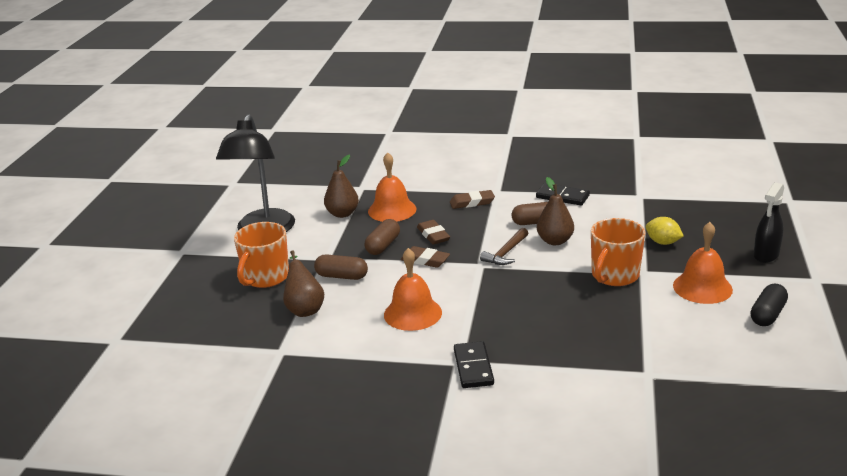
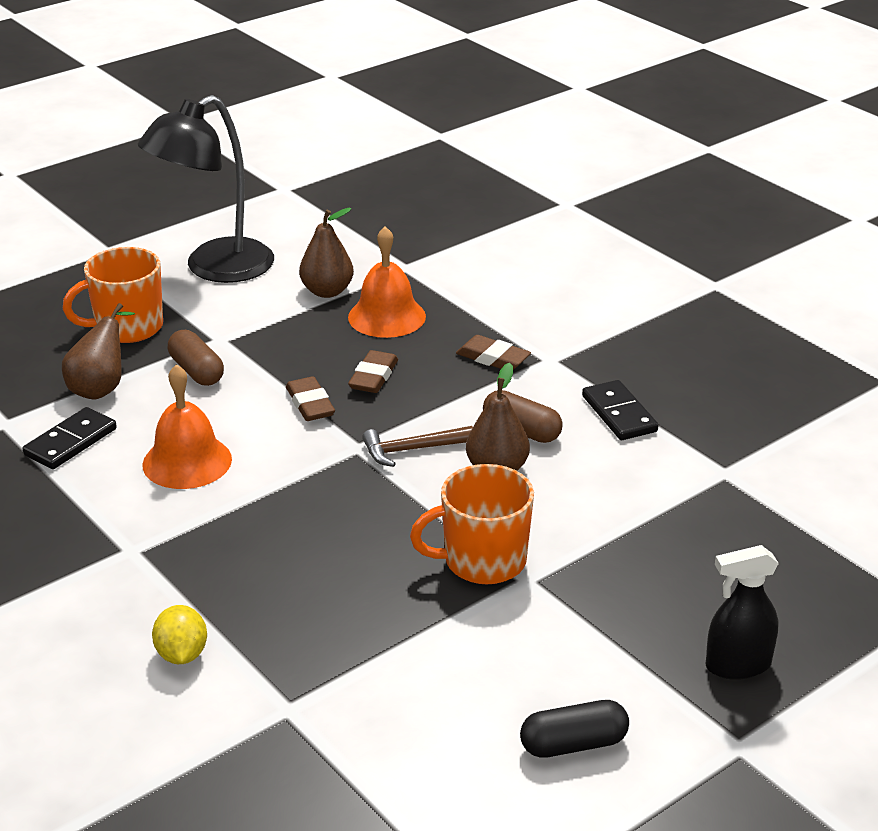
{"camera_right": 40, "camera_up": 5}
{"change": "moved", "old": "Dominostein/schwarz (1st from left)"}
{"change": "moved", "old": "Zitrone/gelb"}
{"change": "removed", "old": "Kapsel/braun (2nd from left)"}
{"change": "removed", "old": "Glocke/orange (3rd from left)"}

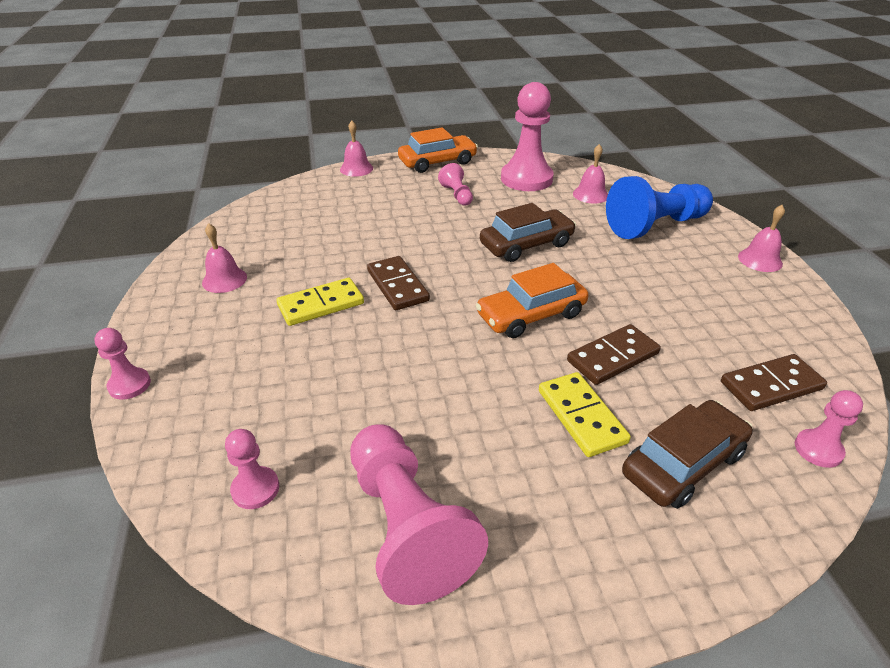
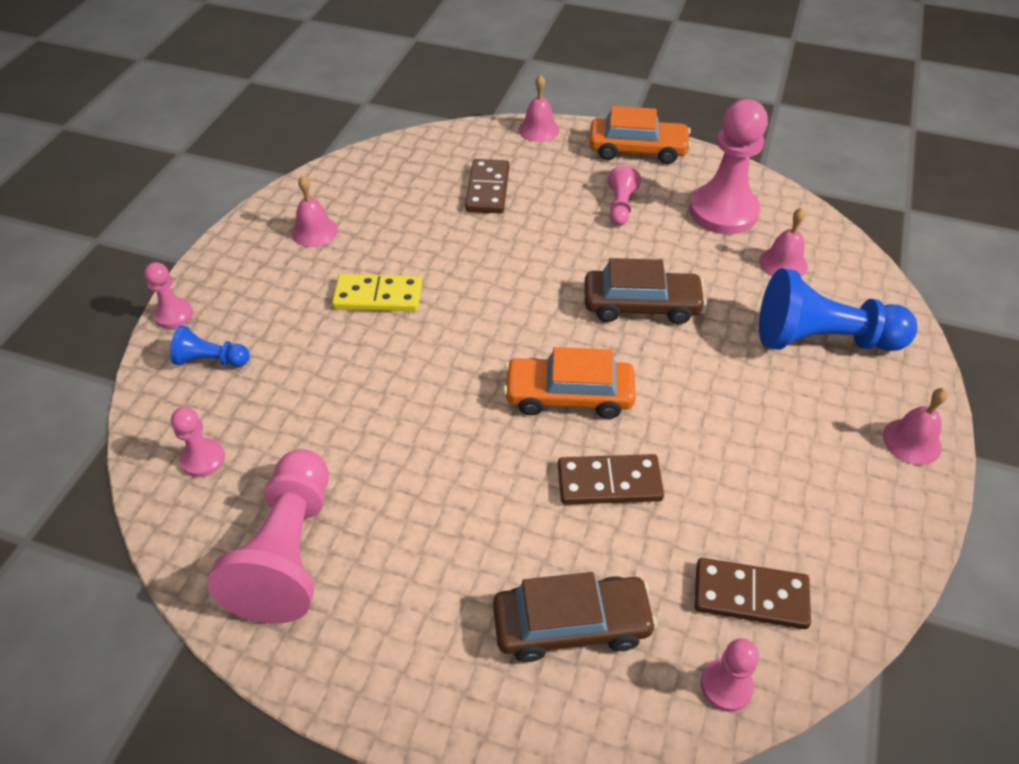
{"camera_right": 30, "camera_up": 10}
{"change": "added", "new": "Bauer/blau (1st from left)"}
{"change": "moved", "old": "Dominostein/braun (1st from left)"}
{"change": "removed", "old": "Dominostein/gelb (2nd from left)"}

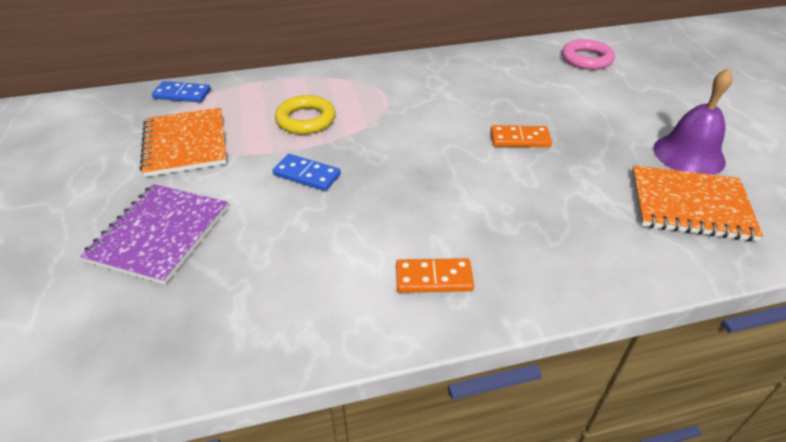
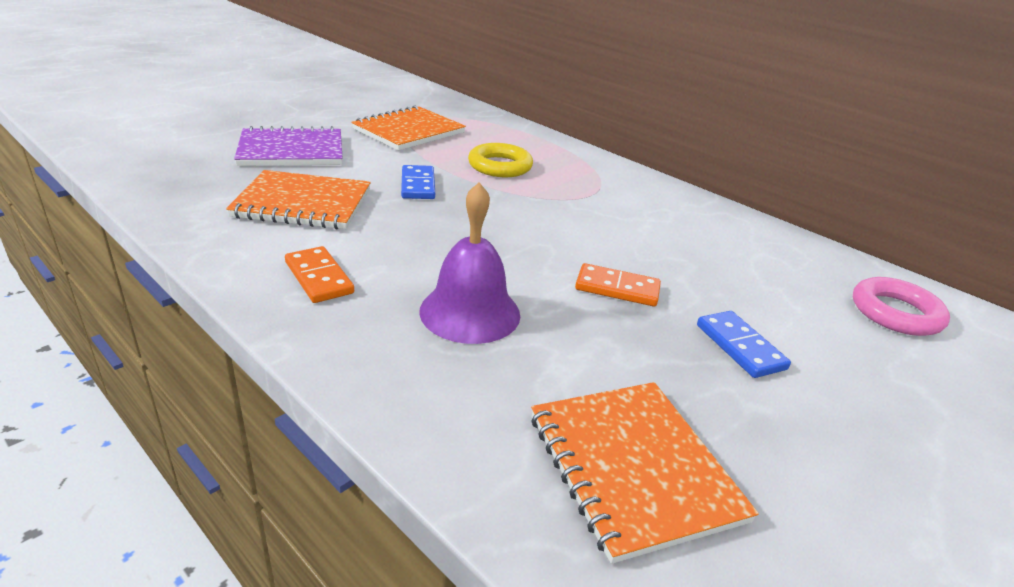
{"camera_right": 55, "camera_up": -10}
{"change": "added", "new": "Notizbuch/orange (1st from left)"}
{"change": "moved", "old": "Glocke/lila"}
{"change": "turned", "old": "Dominostein/orange (2nd from left)", "degrees": -45}
{"change": "moved", "old": "Dominostein/blau (1st from left in the first image)", "new": "Dominostein/blau (2nd from left)"}

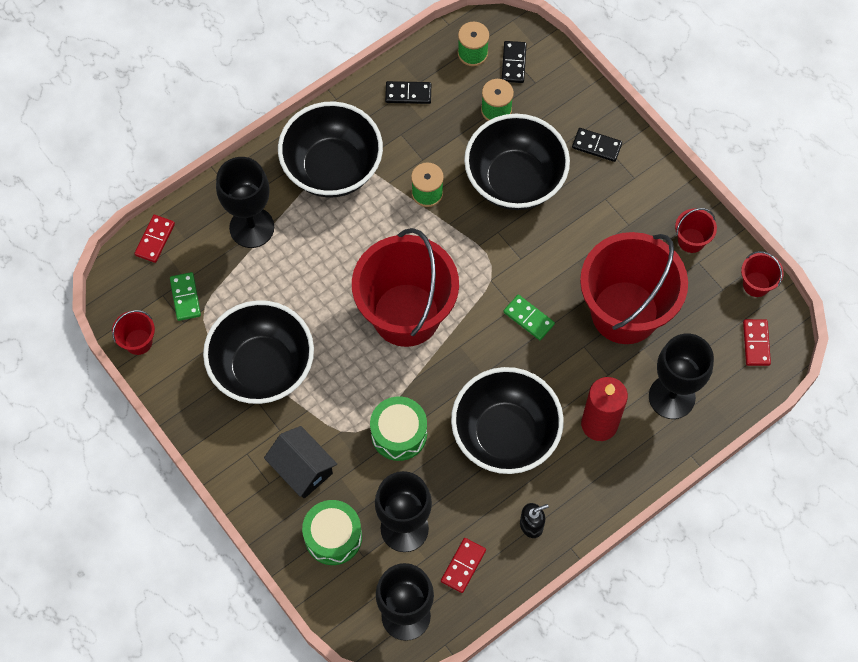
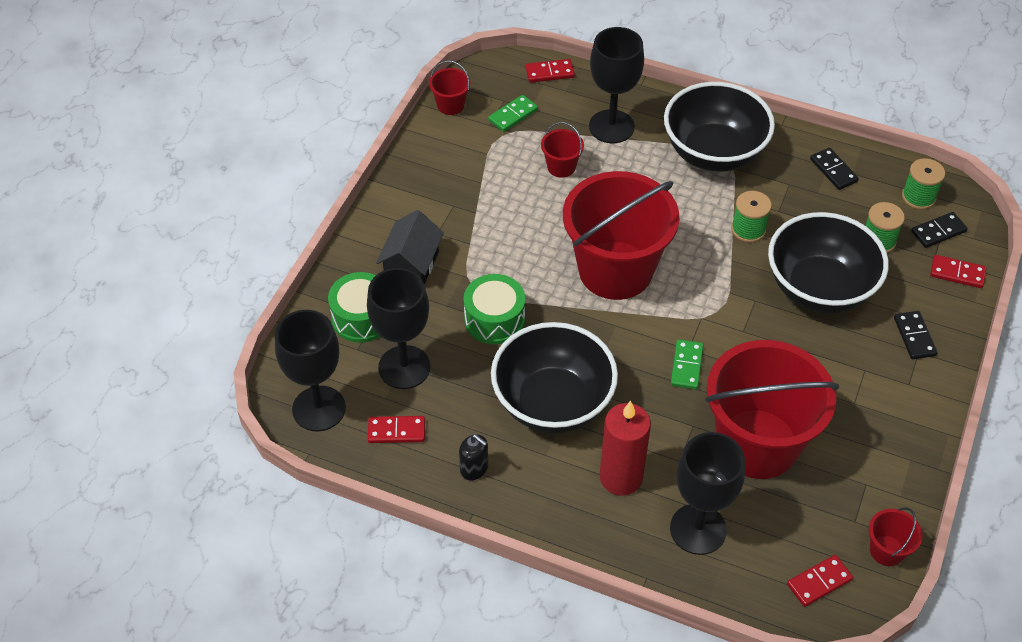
{"camera_right": 60, "camera_up": -15}
{"change": "moved", "old": "Eimer/rot (4th from left in the first image)", "new": "Eimer/rot (2nd from left)"}
{"change": "added", "new": "Dominostein/rot (4th from left)"}
{"change": "removed", "old": "Schüssel/schwarz (1st from left)"}

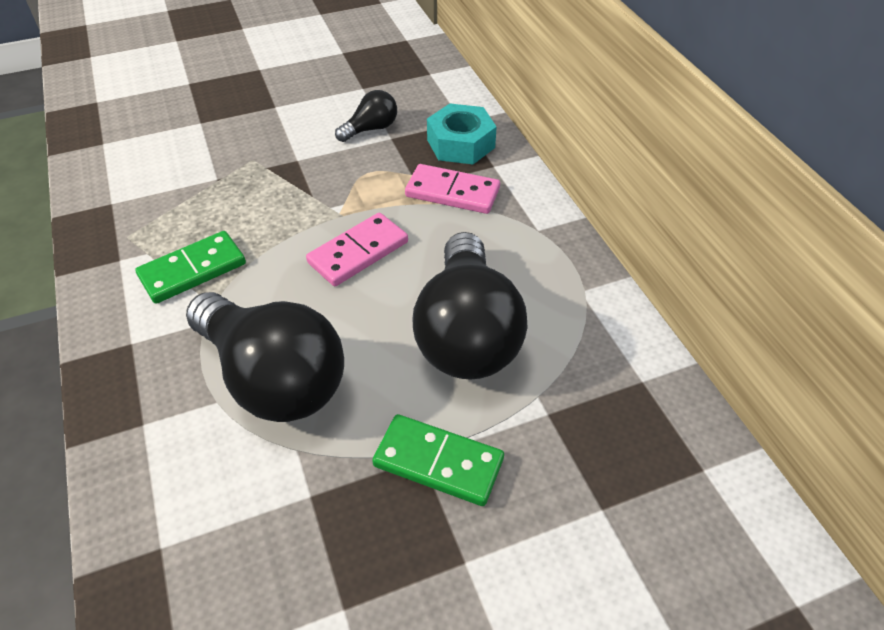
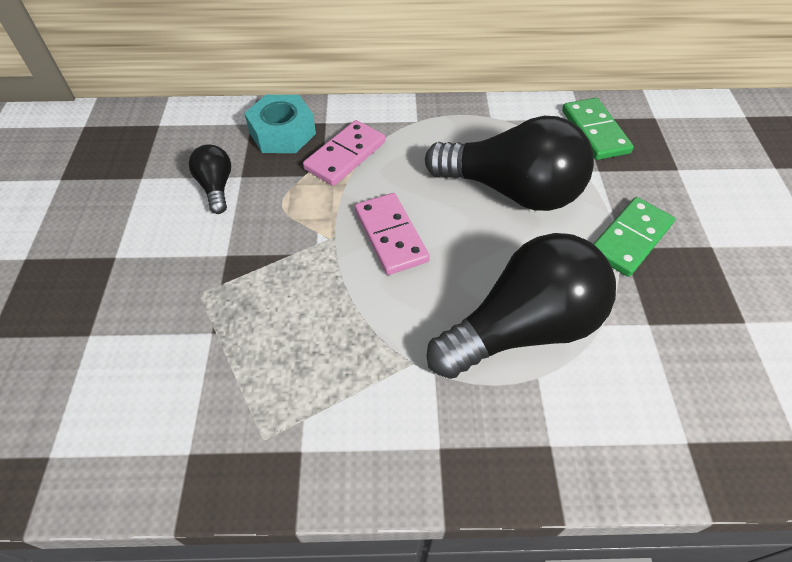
{"camera_right": -70, "camera_up": 5}
{"change": "moved", "old": "Dominostein/grün (1st from left)"}

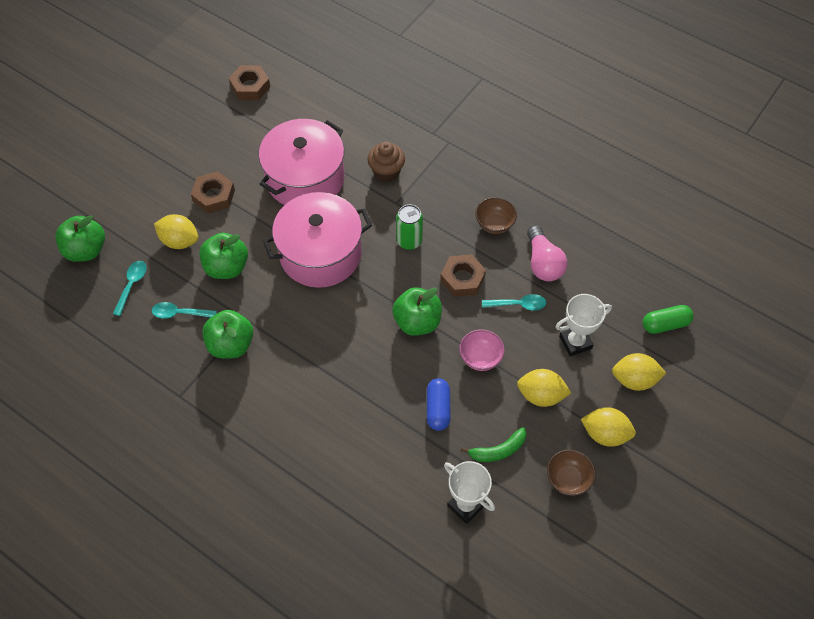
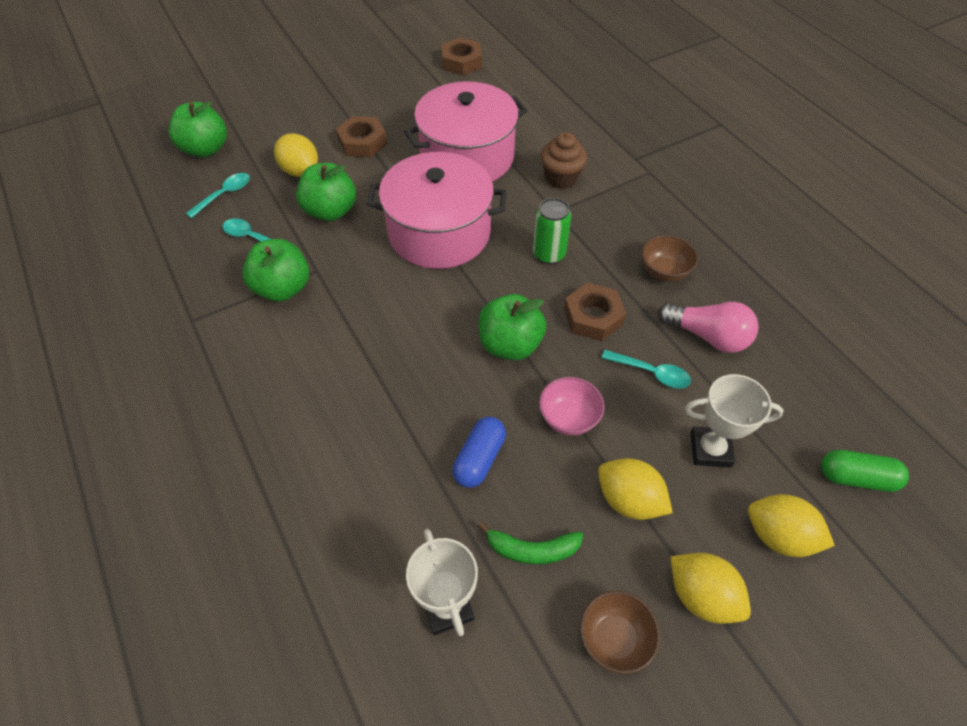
{"camera_right": 25, "camera_up": -5}
{"change": "turned", "old": "Glühbirne/rosa", "degrees": -75}

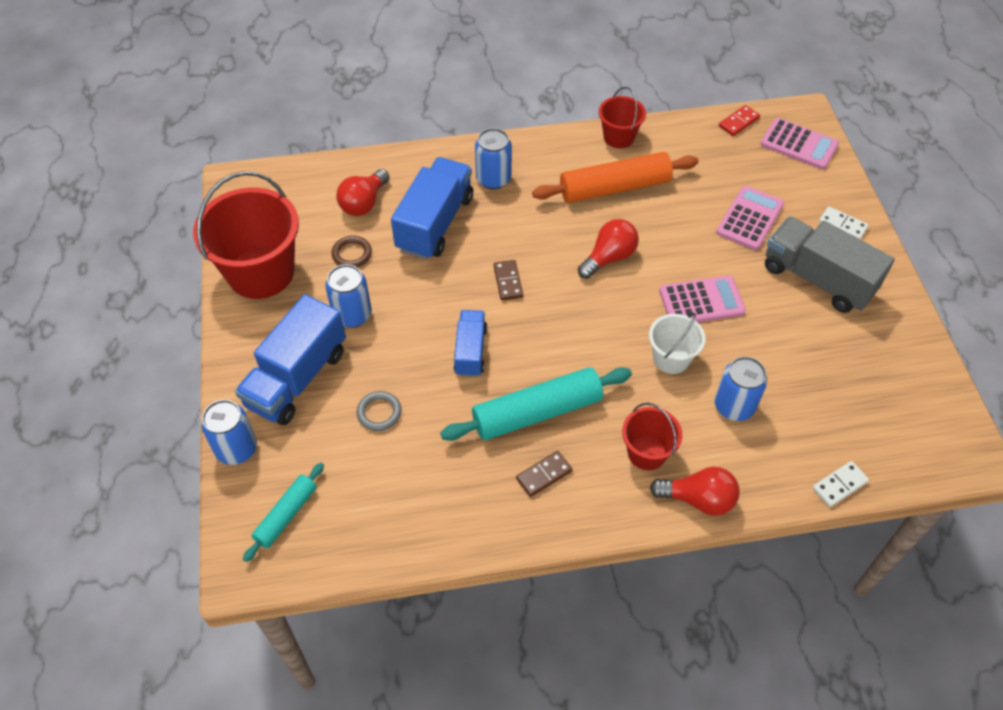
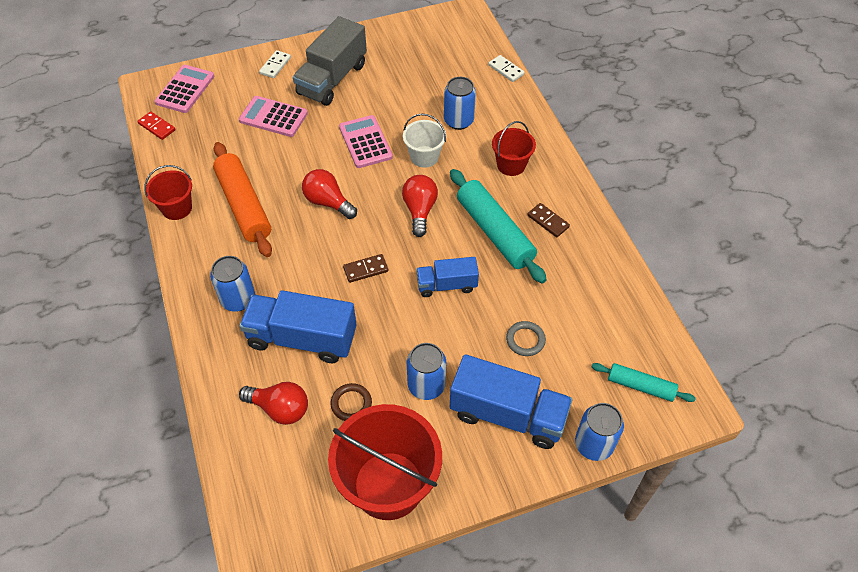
{"camera_right": -100, "camera_up": 0}
{"change": "moved", "old": "Glühbirne/rot (3rd from left)"}

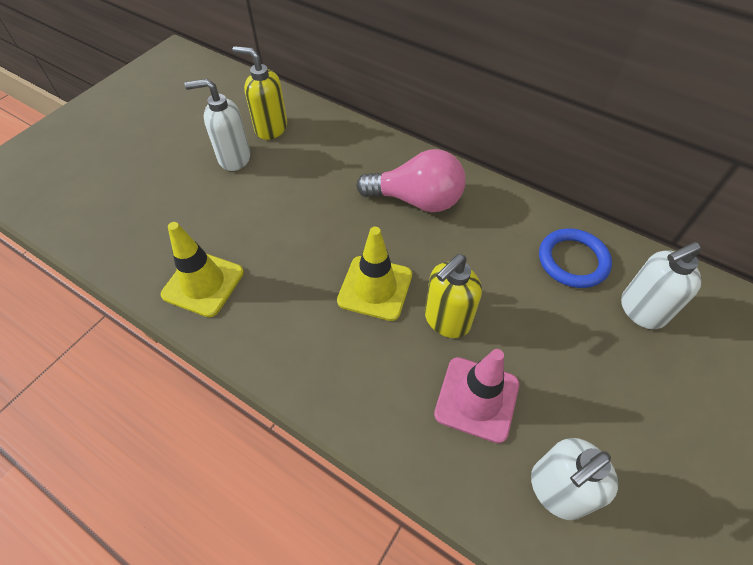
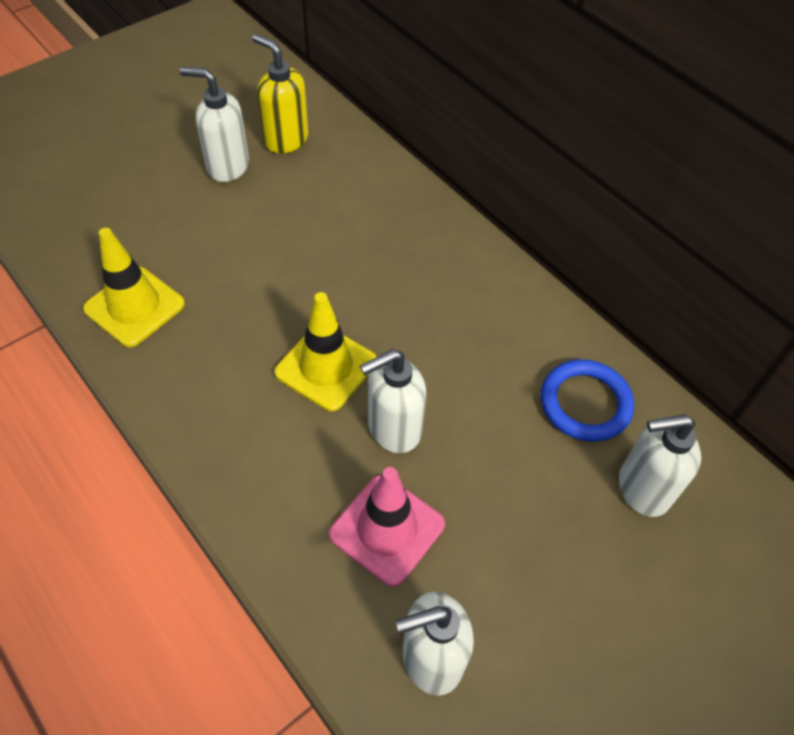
{"camera_right": 15, "camera_up": 0}
{"change": "recoloured", "old": "Seifenspender/gelb (2nd from left)", "new": "Seifenspender/weiß (2nd from left)"}
{"change": "removed", "old": "Glühbirne/rosa"}

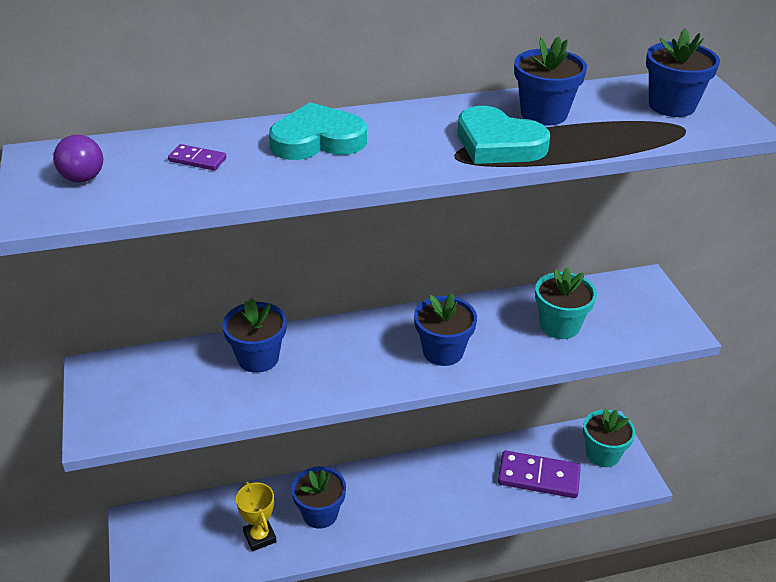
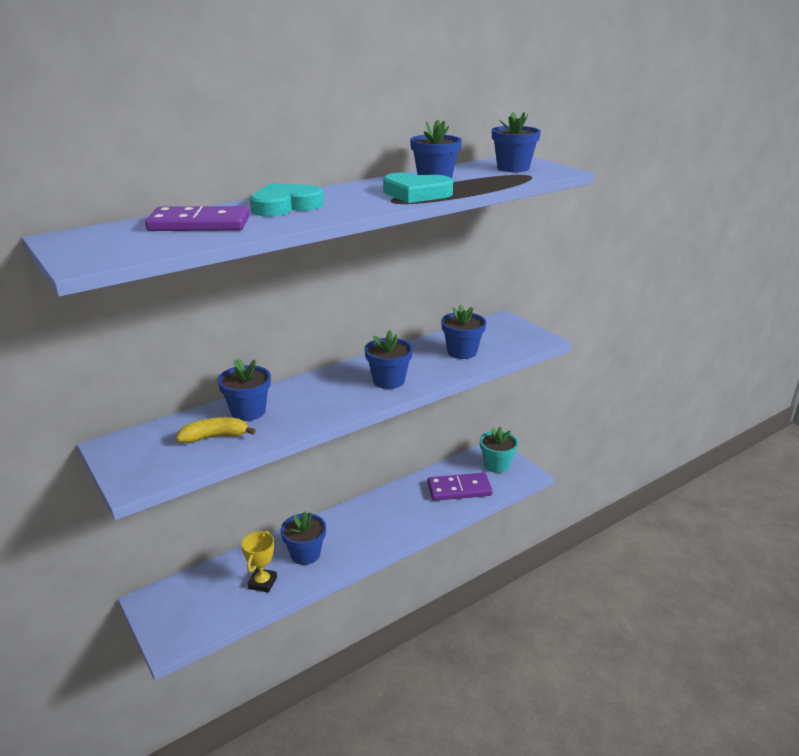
{"camera_right": -20, "camera_up": -10}
{"change": "resized", "old": "Dominostein/lila (1st from left)", "factor": 2.22}
{"change": "added", "new": "Banane/gelb"}
{"change": "turned", "old": "Pokal/gelb", "degrees": 60}
{"change": "recoloured", "old": "Blumentopf/türkis (1st from left)", "new": "Blumentopf/blau (5th from left)"}
{"change": "removed", "old": "Glühbirne/lila"}

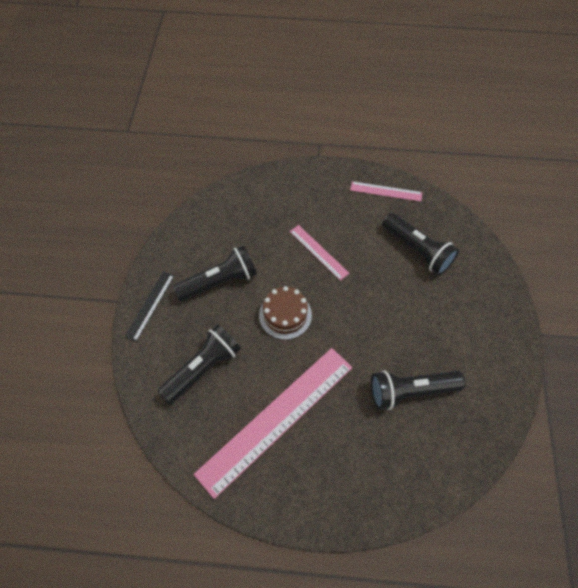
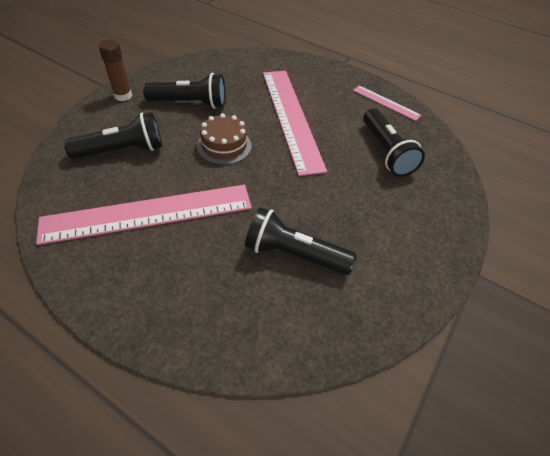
{"camera_right": 25, "camera_up": -10}
{"change": "replaced", "old": "Lineal/schwarz", "new": "Klebestift/braun"}
{"change": "resized", "old": "Lineal/rosa (2nd from left)", "factor": 2.13}

